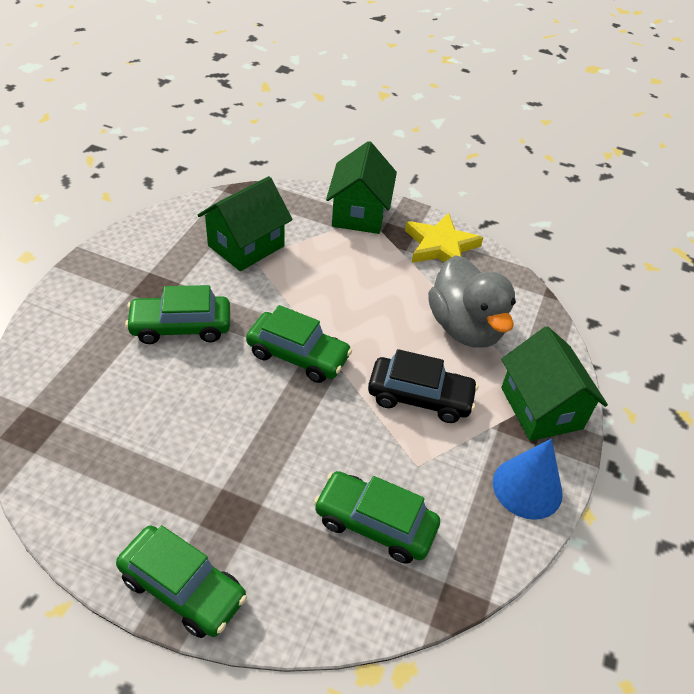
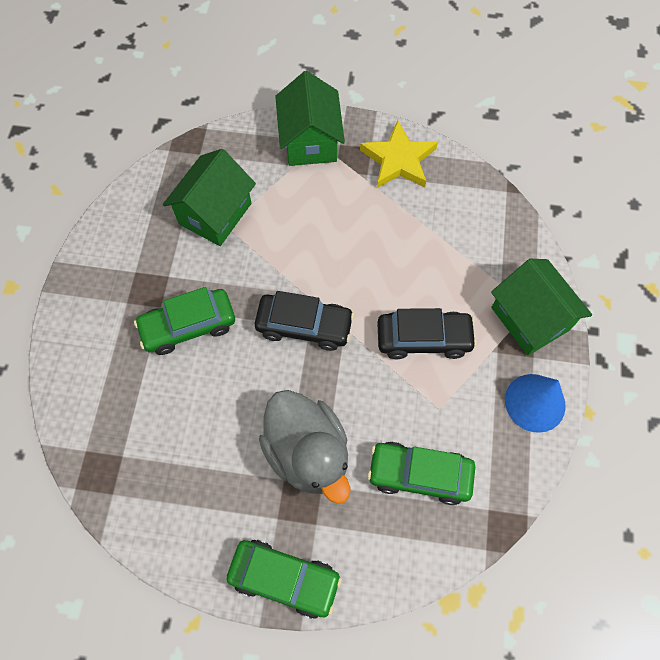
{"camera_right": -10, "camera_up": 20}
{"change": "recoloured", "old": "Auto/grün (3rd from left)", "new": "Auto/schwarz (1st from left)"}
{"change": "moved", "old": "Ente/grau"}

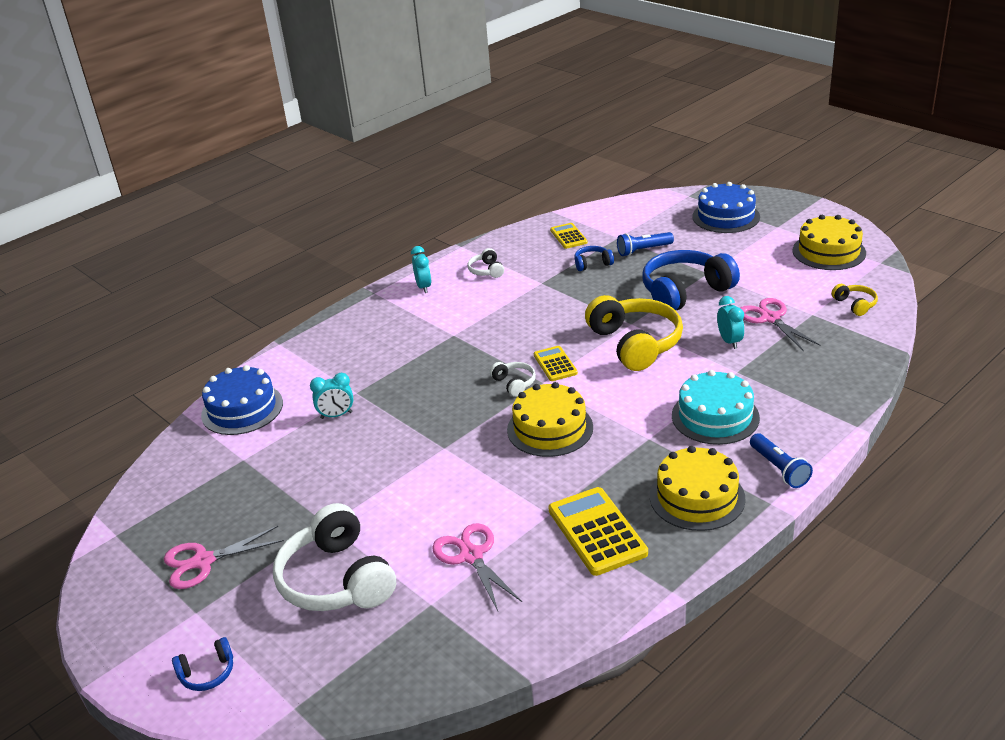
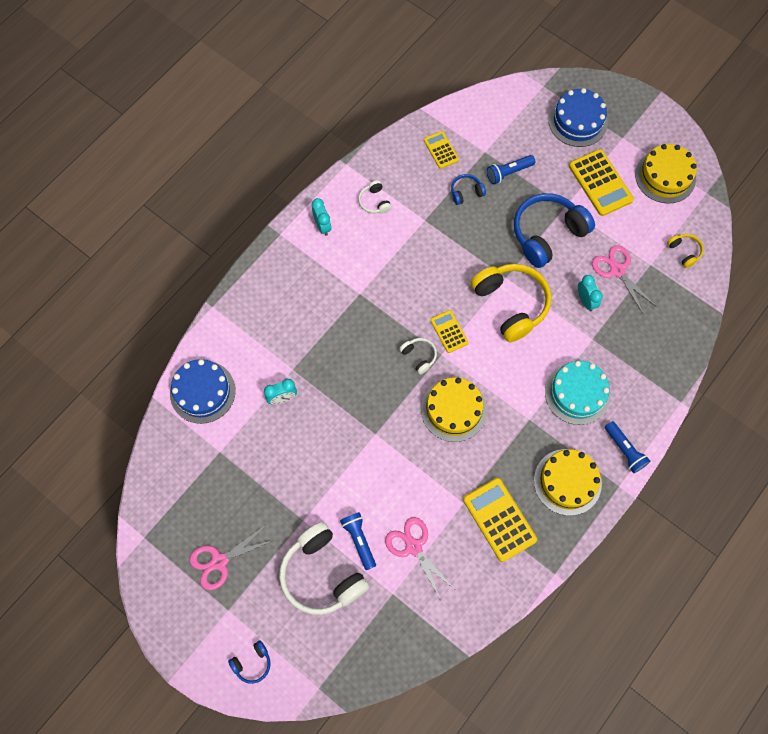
{"camera_right": -10, "camera_up": 35}
{"change": "added", "new": "Taschenlampe/blau (1st from left)"}
{"change": "added", "new": "Taschenrechner/gelb (4th from left)"}

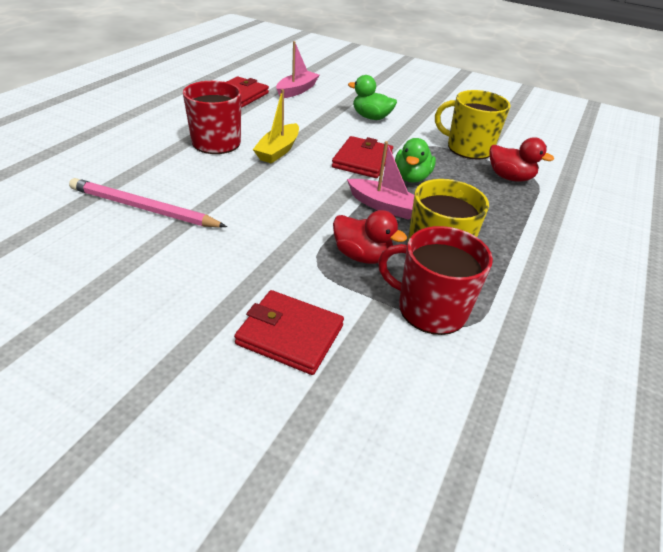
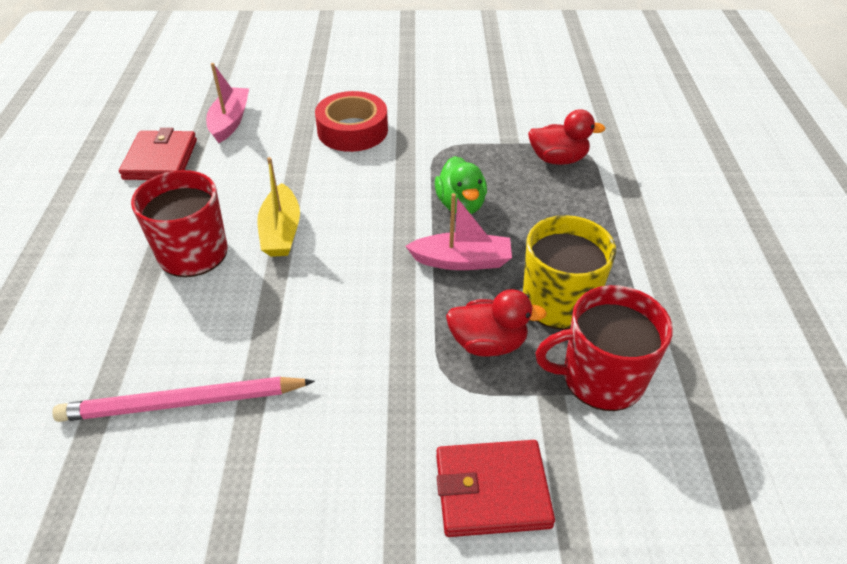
{"camera_right": -25, "camera_up": 5}
{"change": "replaced", "old": "Ente/grün (1st from left)", "new": "Klebeband/rot"}
{"change": "removed", "old": "Geldbörse/rot (3rd from left)"}
{"change": "removed", "old": "Tasse/gelb (2nd from left)"}

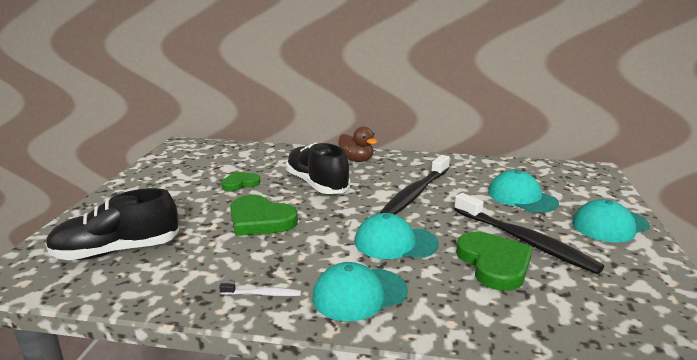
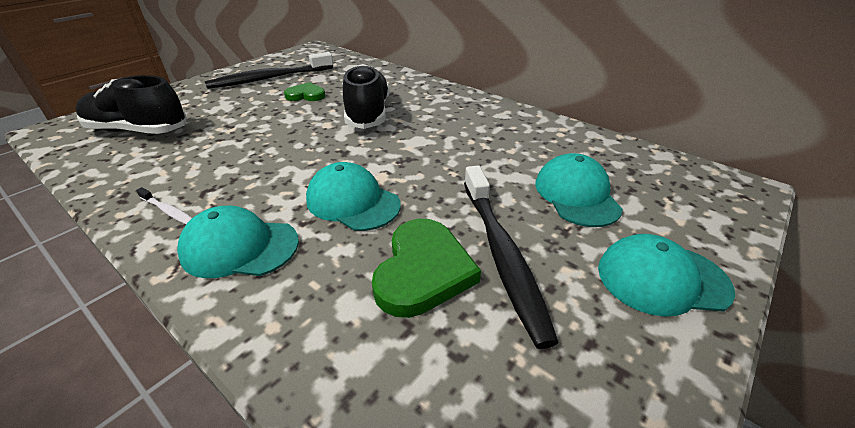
{"camera_right": 30, "camera_up": 15}
{"change": "moved", "old": "Zahnbürste/schwarz (1st from left)"}
{"change": "removed", "old": "Herz/grün (2nd from left)"}
{"change": "removed", "old": "Ente/braun"}

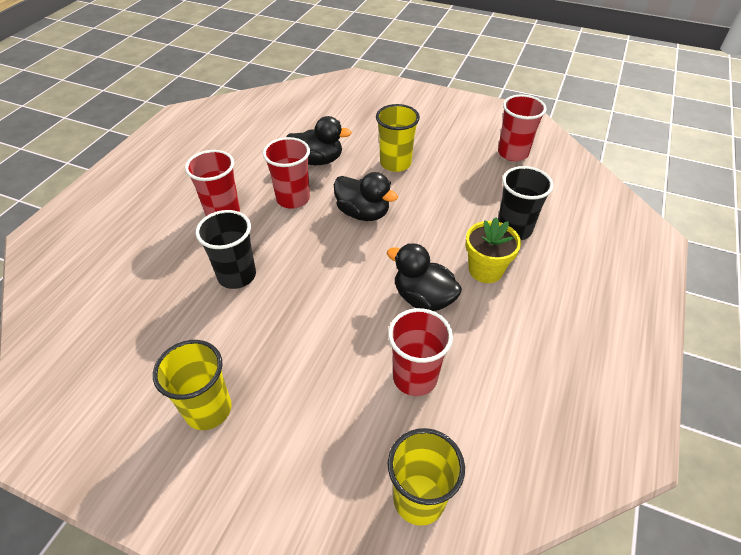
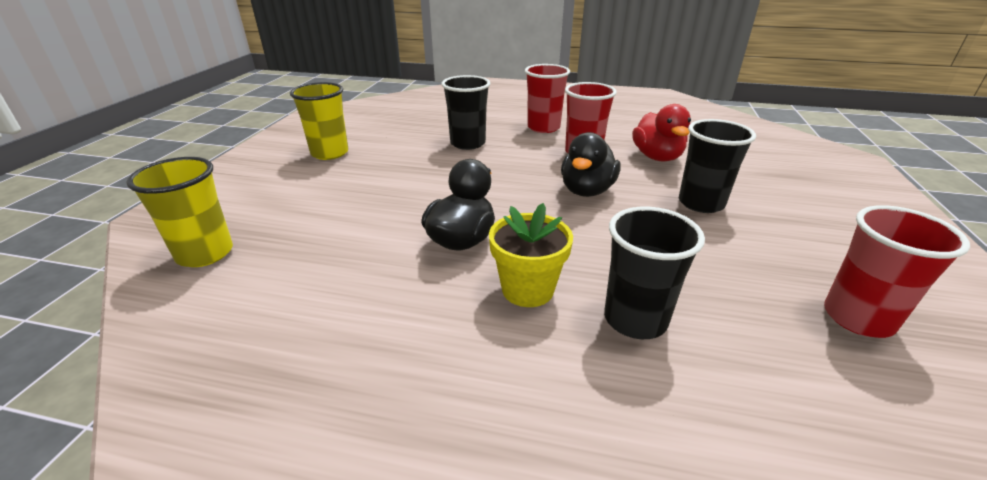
{"camera_right": 80, "camera_up": -15}
{"change": "recoloured", "old": "Ente/schwarz (1st from left)", "new": "Ente/rot"}
{"change": "recoloured", "old": "Becher/gelb (2nd from left)", "new": "Becher/schwarz (3rd from left)"}
{"change": "removed", "old": "Becher/rot (3rd from left)"}

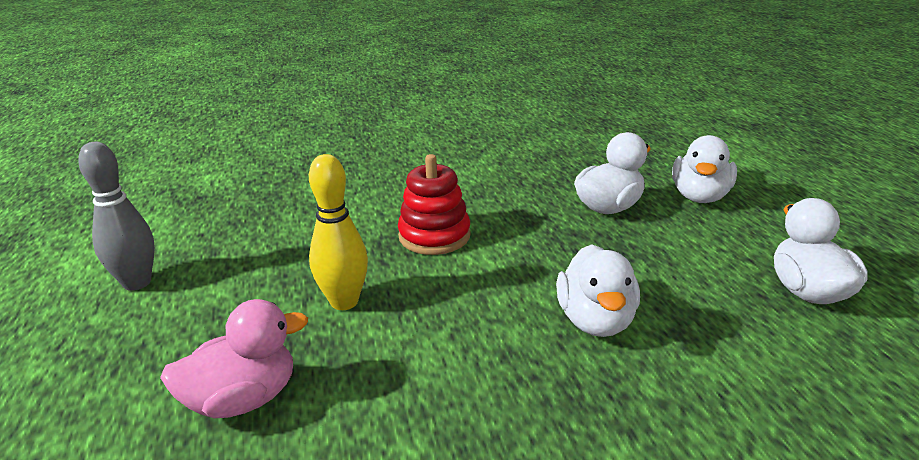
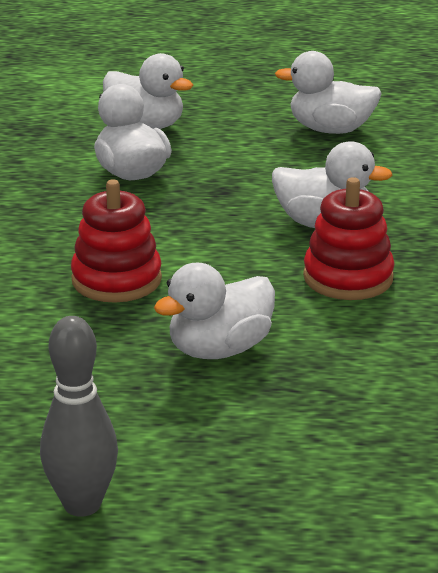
{"camera_right": -75, "camera_up": 0}
{"change": "replaced", "old": "Bowlingkegel/gelb", "new": "Ente/weiß (3rd from left)"}
{"change": "added", "new": "Stapelspielzeug/rot (2nd from left)"}
{"change": "removed", "old": "Ente/rosa"}

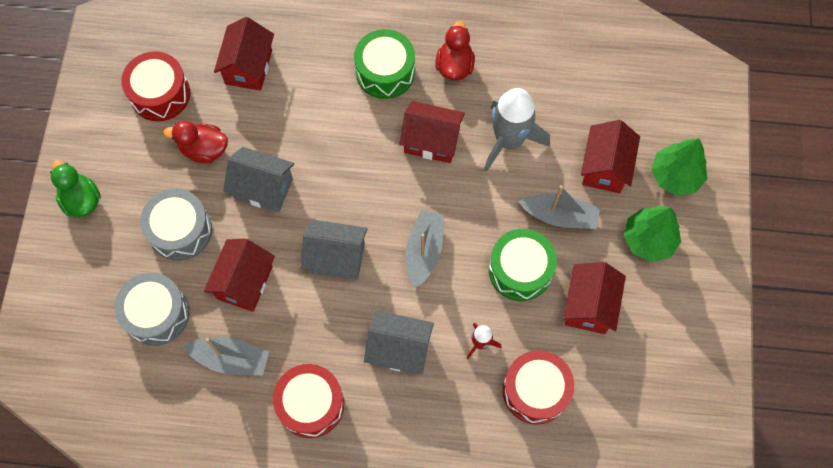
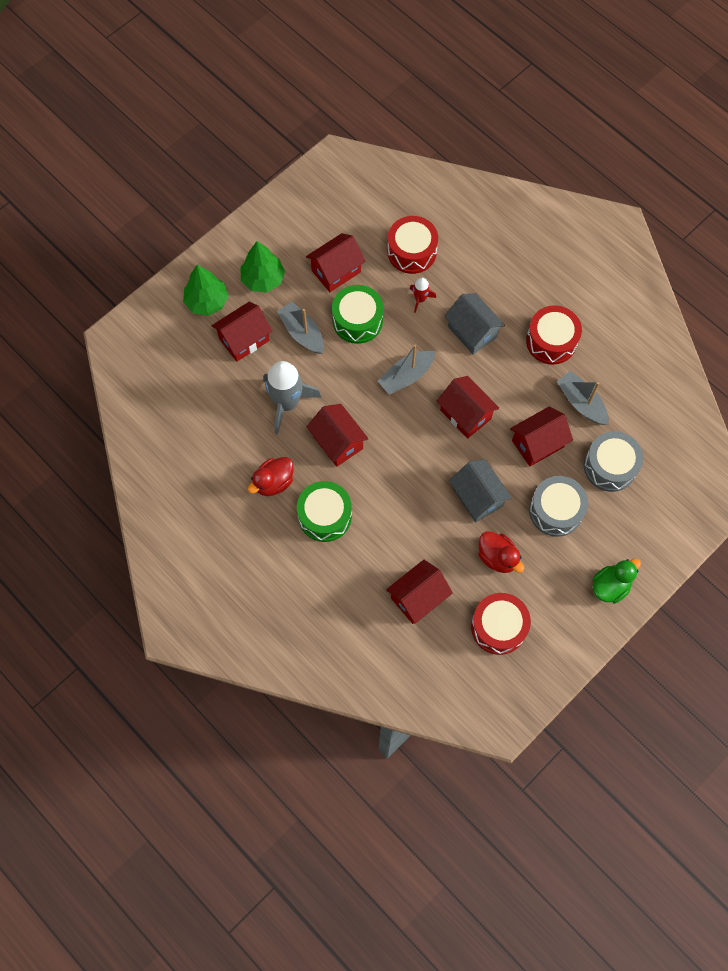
{"camera_right": -140, "camera_up": 0}
{"change": "recoloured", "old": "Haus/grau (2nd from left)", "new": "Haus/rot (5th from left)"}
{"change": "turned", "old": "Ente/grün", "degrees": -135}

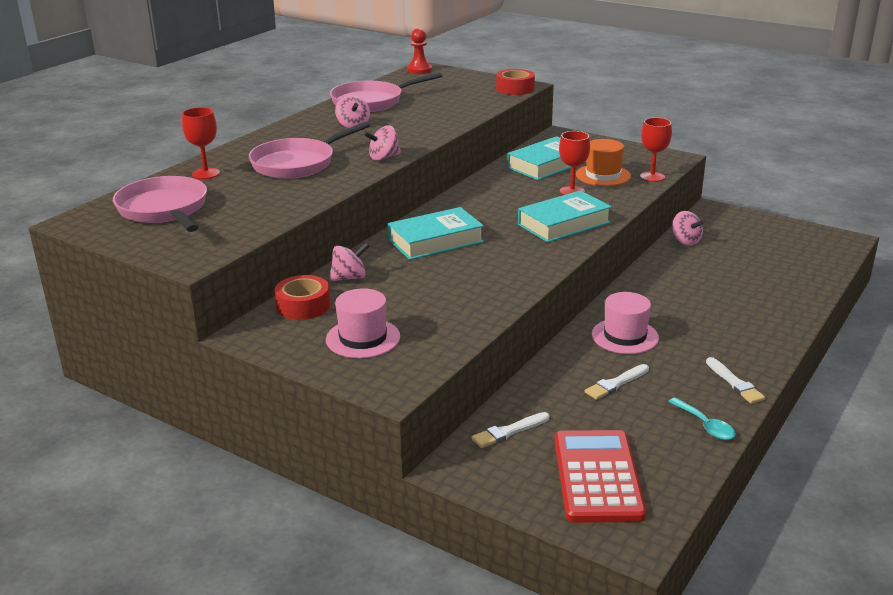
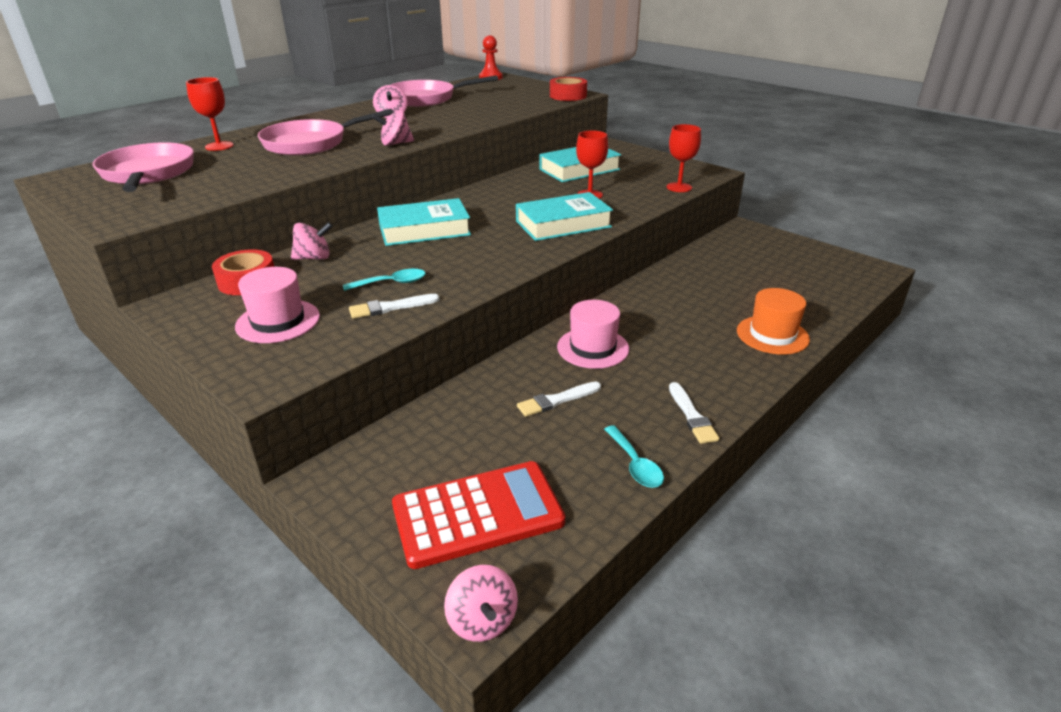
{"camera_right": 10, "camera_up": 5}
{"change": "added", "new": "Löffel/türkis (1st from left)"}
{"change": "moved", "old": "Pinsel/weiß (1st from left)"}
{"change": "turned", "old": "Taschenrechner/rot", "degrees": 60}
{"change": "moved", "old": "Kreisel/rosa (4th from left)"}
{"change": "moved", "old": "Hut/orange"}

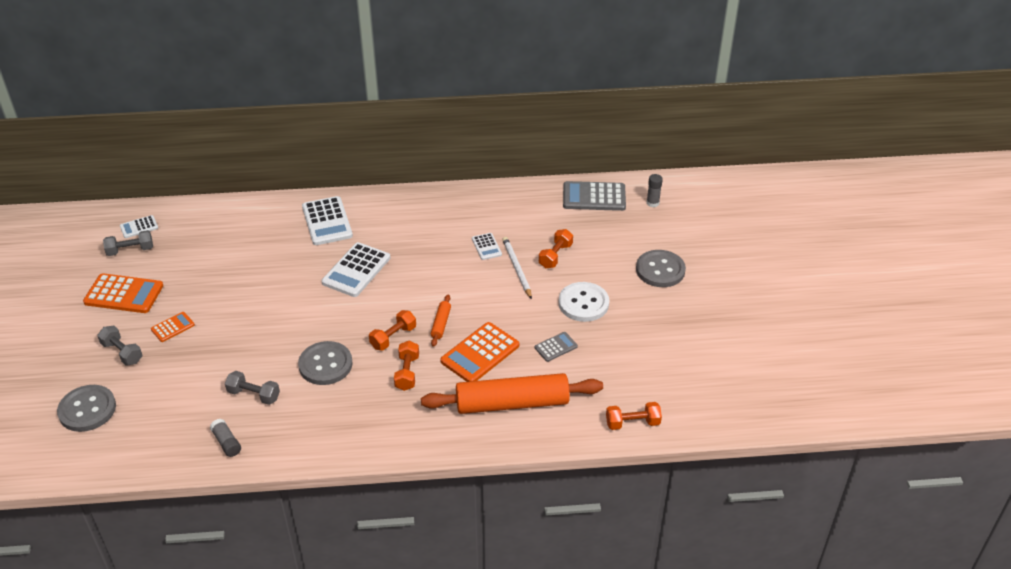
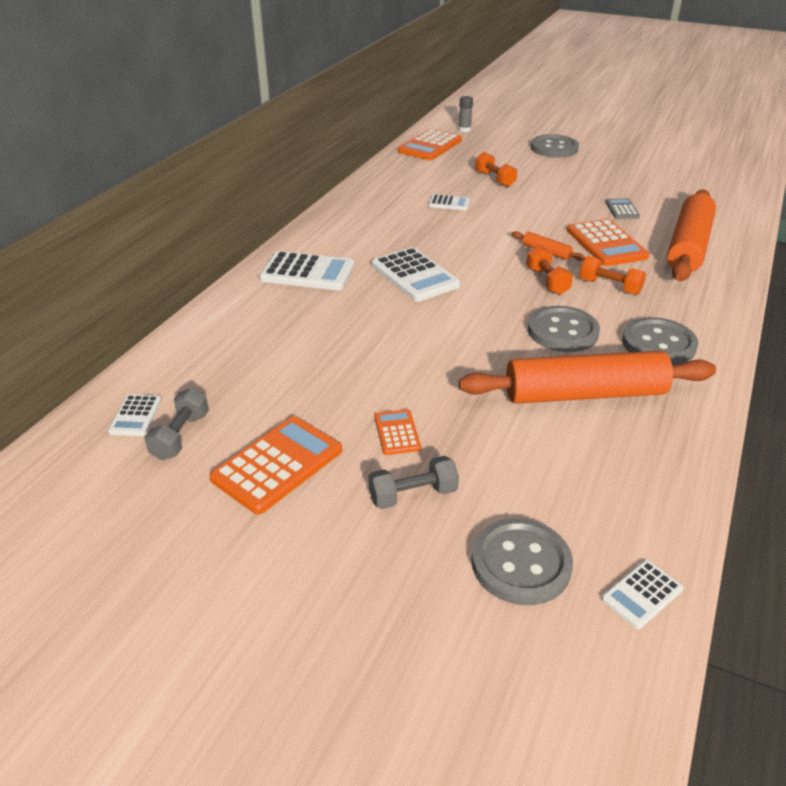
{"camera_right": -60, "camera_up": -5}
{"change": "recoloured", "old": "Taschenrechner/grau (2nd from left)", "new": "Taschenrechner/orange (3rd from left)"}
{"change": "replaced", "old": "Hantel/grau (3rd from left)", "new": "Nudelholz/orange (2nd from left)"}
{"change": "added", "new": "Taschenrechner/weiß (5th from left)"}
{"change": "added", "new": "Knopf/grau (4th from left)"}
{"change": "removed", "old": "Klebestift/grau (1st from left)"}
{"change": "removed", "old": "Bleistift/weiß"}
{"change": "removed", "old": "Knopf/weiß"}
{"change": "removed", "old": "Hantel/orange (4th from left)"}

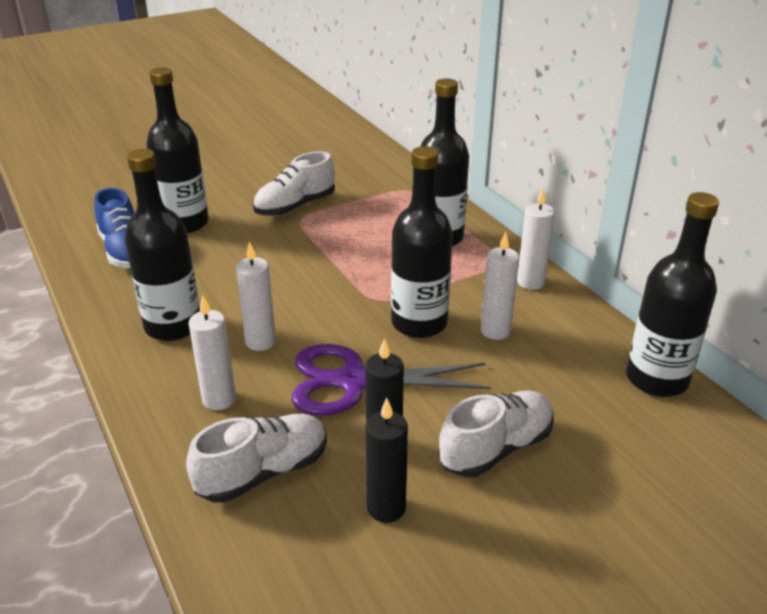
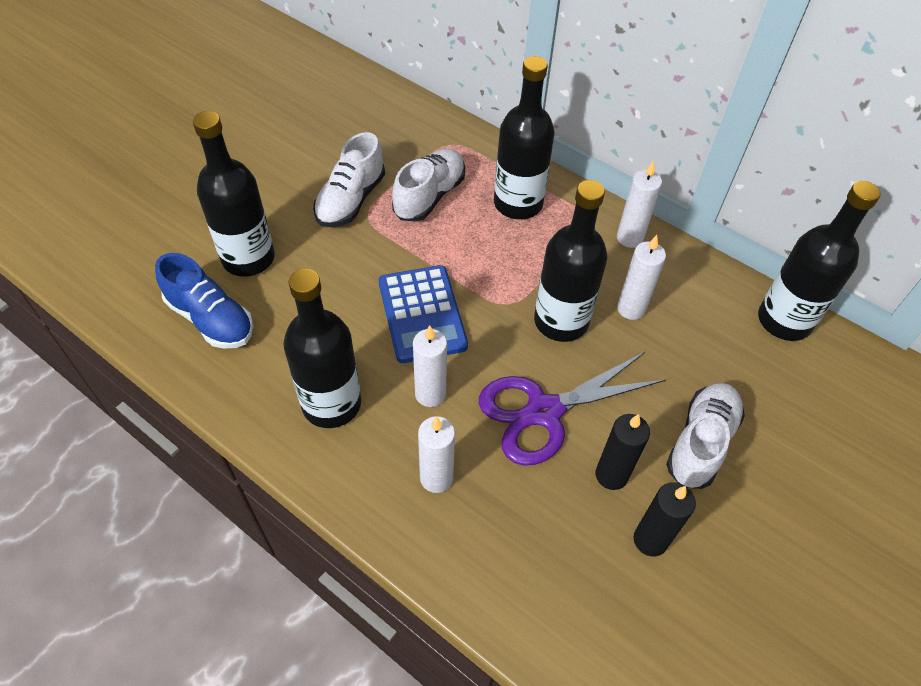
{"camera_right": -25, "camera_up": 20}
{"change": "added", "new": "Taschenrechner/blau"}
{"change": "moved", "old": "Schuh/weiß (1st from left in the first image)", "new": "Schuh/weiß (2nd from left)"}

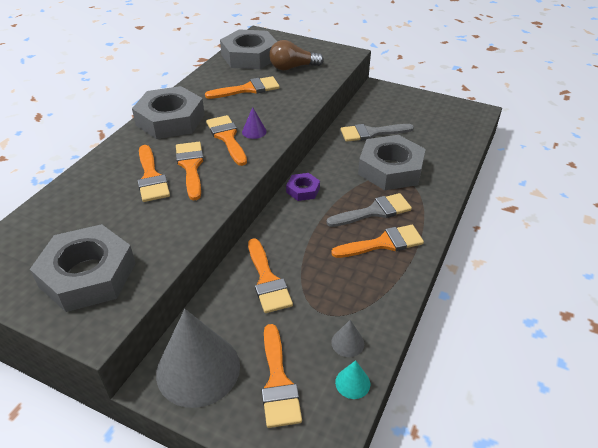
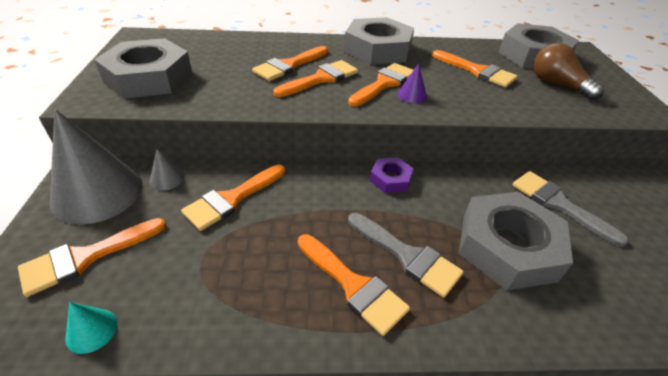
{"camera_right": 60, "camera_up": 0}
{"change": "moved", "old": "Kegel/grau (2nd from left)"}

